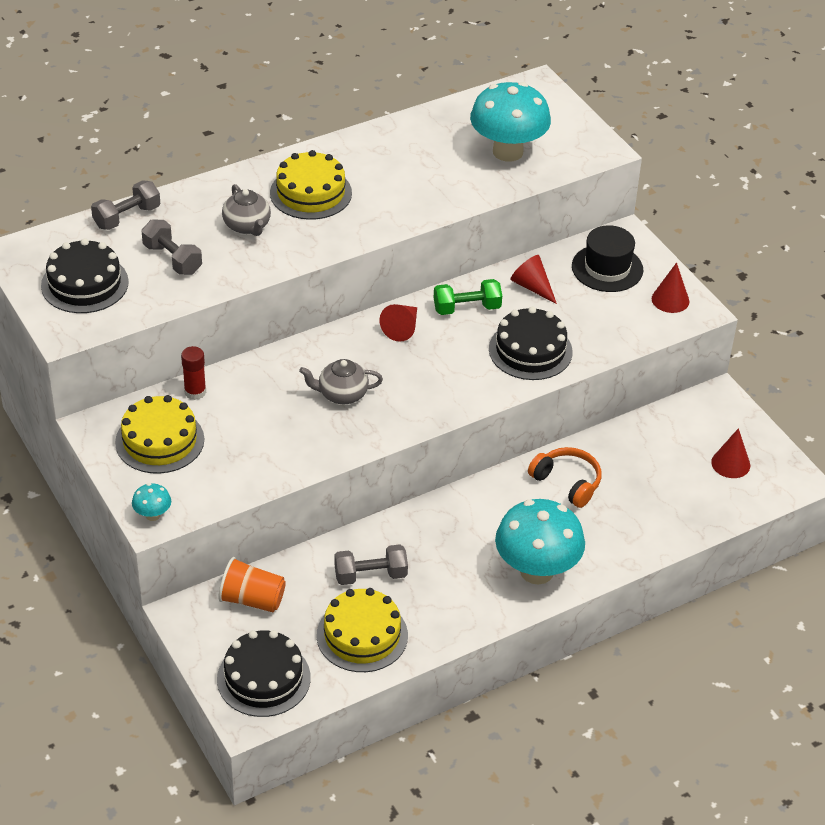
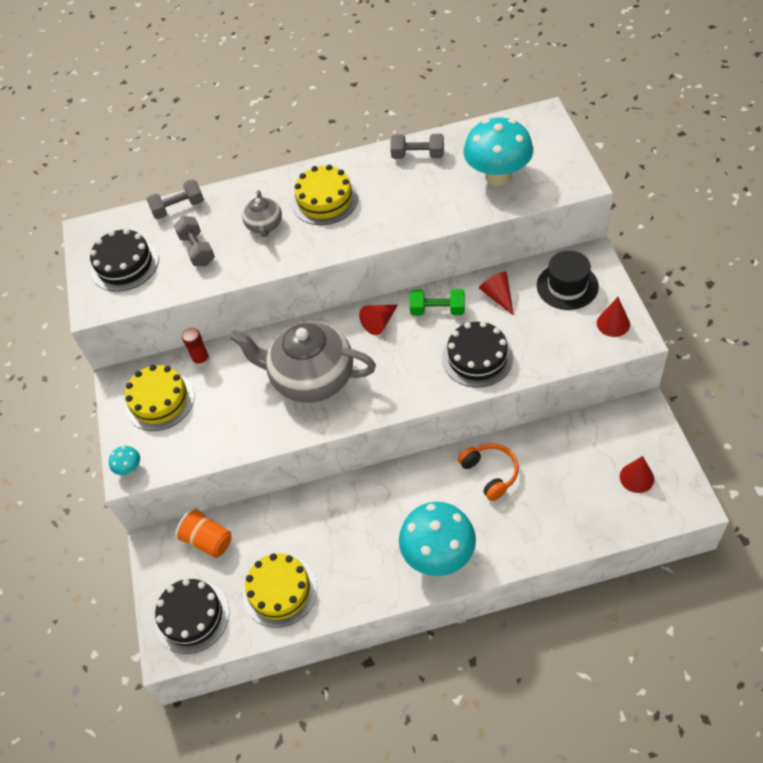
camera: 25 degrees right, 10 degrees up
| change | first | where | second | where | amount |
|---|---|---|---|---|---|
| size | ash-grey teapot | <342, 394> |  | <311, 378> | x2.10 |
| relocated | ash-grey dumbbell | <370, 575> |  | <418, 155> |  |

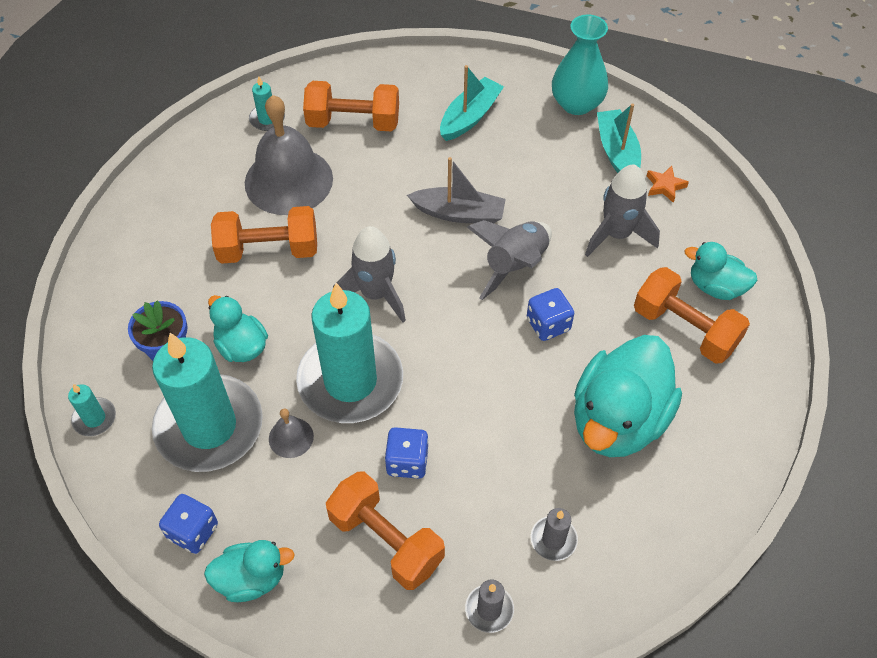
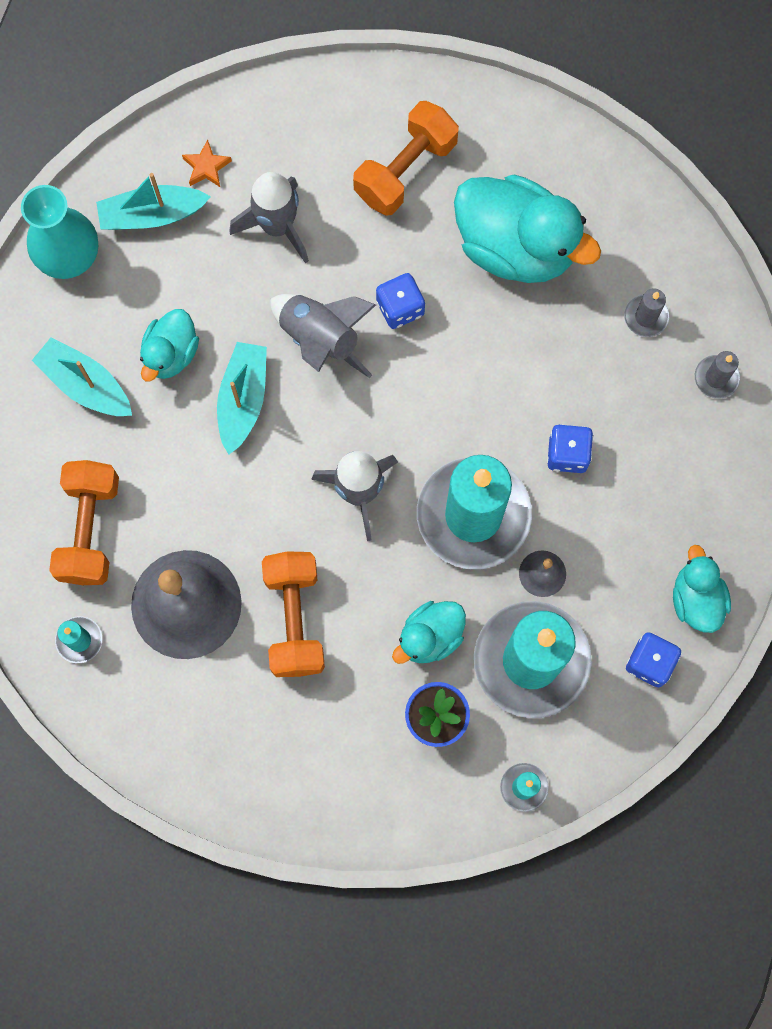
camera: 90 degrees left, 20 degrees up
| change | first | where | second | where | amount |
|---|---|---|---|---|---|
| missing | orange dumbbell | <386, 540> |  |  |  |
| colour | ash-grey sailboat | <459, 213> | aqua sailboat | <243, 399> |  |
| relocated | aqua rubber duck | <715, 287> |  | <171, 354> |  |

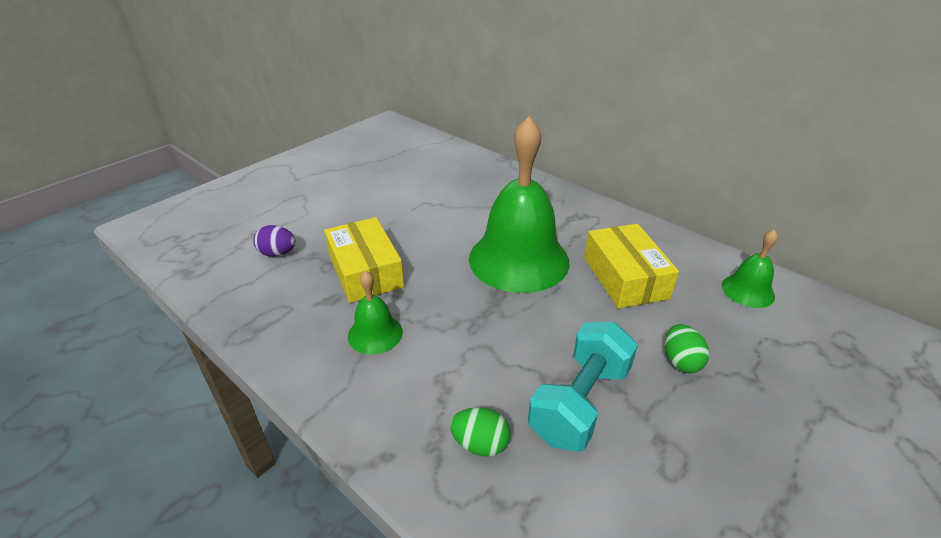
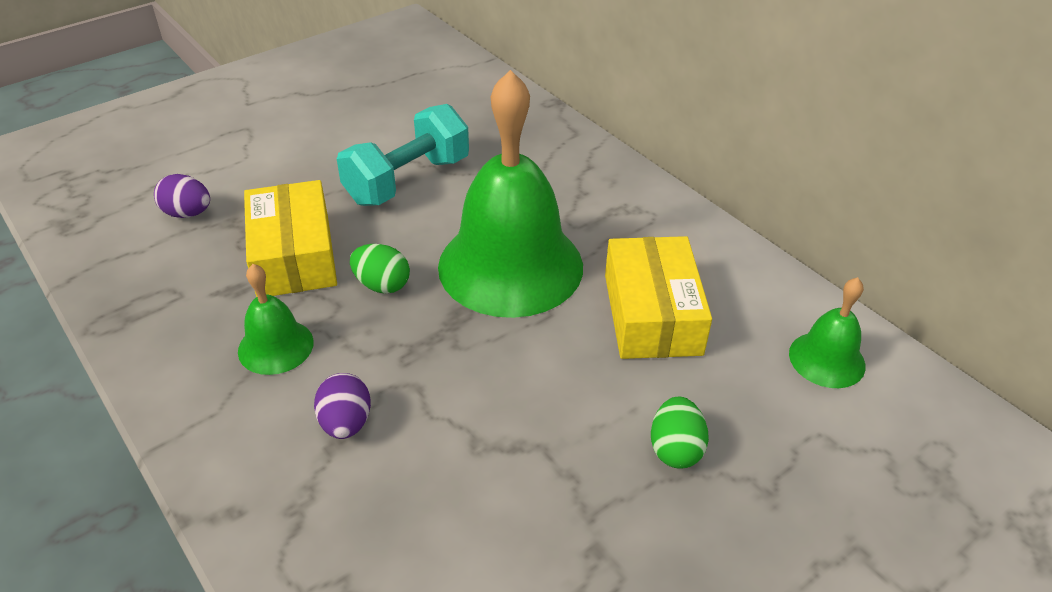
camera: 10 degrees right, 5 degrees up
| change | first | where | second | where | amount |
|---|---|---|---|---|---|
| relocated | leaf-green egg shape | <480, 444> |  | <382, 285> |  |
| relocated | aqua dumbbell | <580, 402> |  | <407, 180> |  |
| appeared |  |  | violet egg shape | <346, 423> |  |

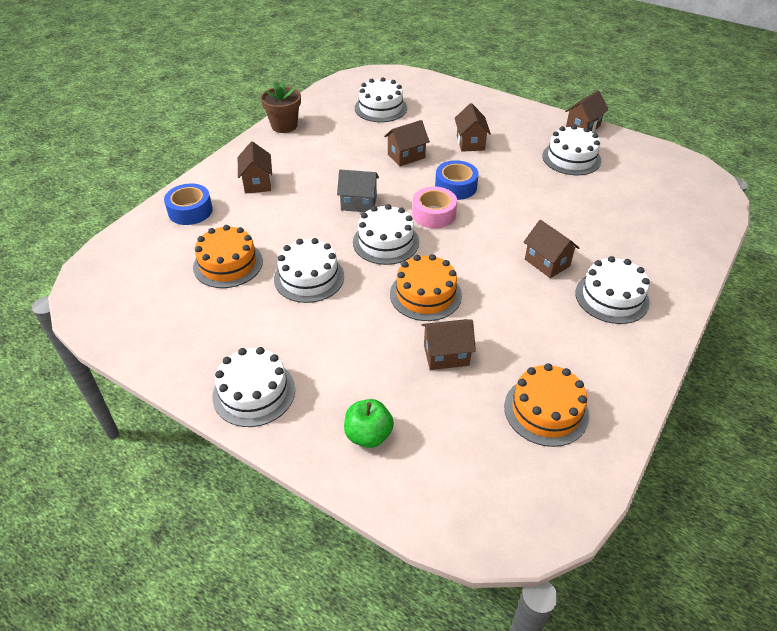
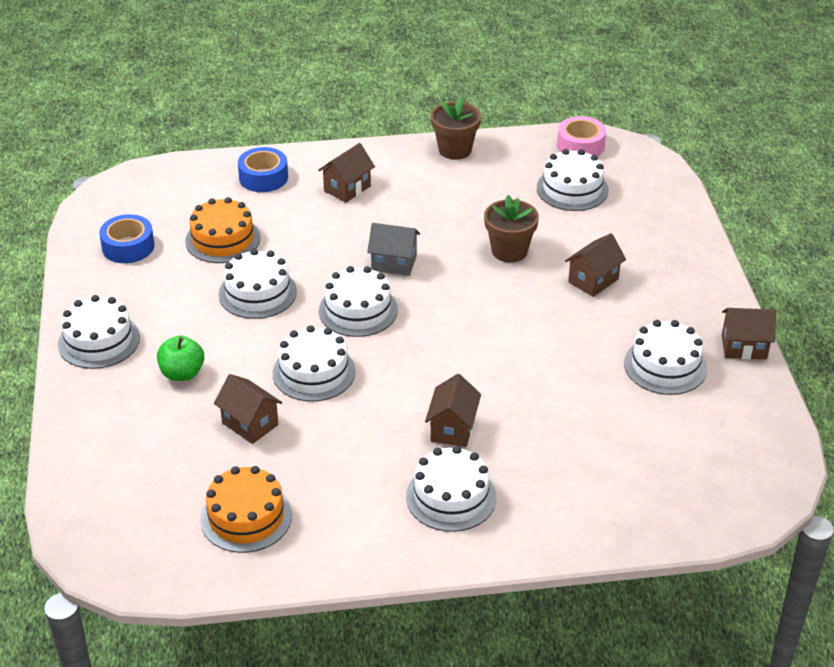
camera: 50 degrees right, 5 degrees down
| change | first | where | second | where | amount |
|---|---|---|---|---|---|
| spun | ash-grey toy house | <359, 203> |  | <394, 263> | 45 degrees counterclockwise |
| relocated | leaf-green toy apple | <368, 435> |  | <182, 373> |  |
| exchanged | brown toy house | <406, 156> | brown plant pot | <509, 251> |  |
| colour | orange gateau | <425, 294> | snow-white gateau | <314, 372> |  |
| relocated | rosy tape | <434, 214> |  | <580, 145> |  |
| relocated | cobalt tape | <455, 187> |  | <128, 247> |  |

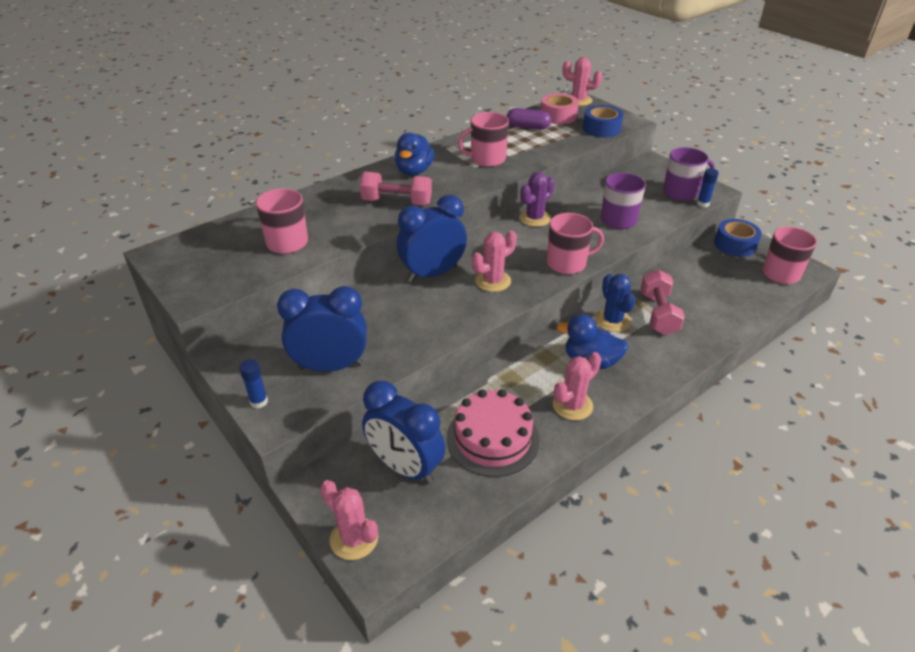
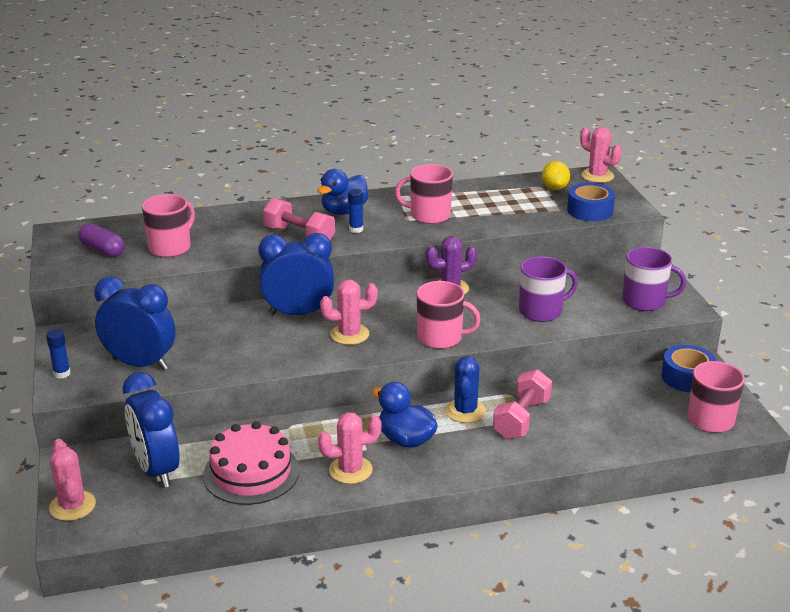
camera: 25 degrees right, 10 degrees down
| change | first | where | second | where | amount |
|---|---|---|---|---|---|
| relocated | violet pill | <528, 127> |  | <102, 250> |  |
| exchanged | rosy tape | <558, 116> | bright yellow lemon | <555, 188> |  |
| relocated | cobalt glue stick | <703, 204> |  | <356, 229> |  |

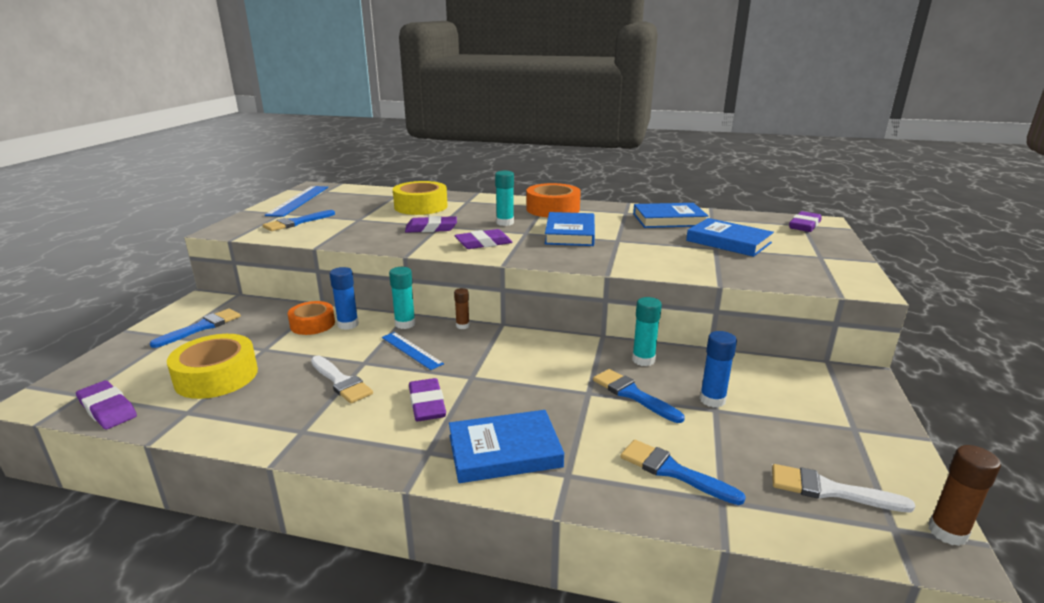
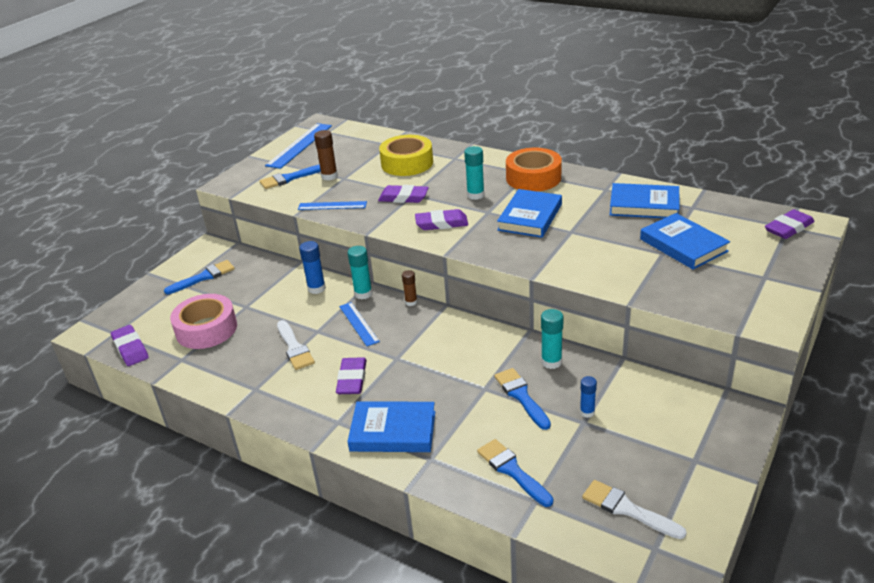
camera: 20 degrees right, 10 degrees up
| change | first | where | second | where | amount |
|---|---|---|---|---|---|
| colour | bright yellow tape | <216, 376> | rosy tape | <206, 329> |  |
| missing | orange tape | <312, 324> |  |  |  |
| size | cobalt glue stick | <712, 400> |  | <587, 412> | x0.66 |
| relocated | brown glue stick | <947, 532> |  | <329, 176> |  |
| appeared |  |  | cobalt ruler | <332, 205> |  |

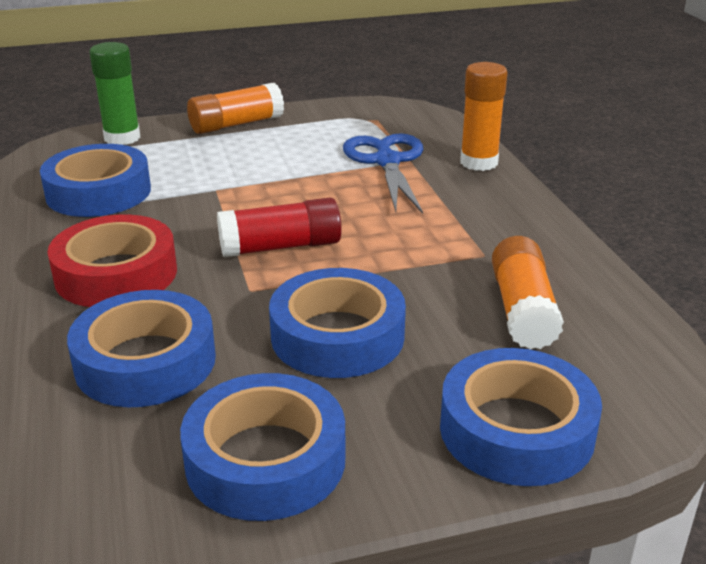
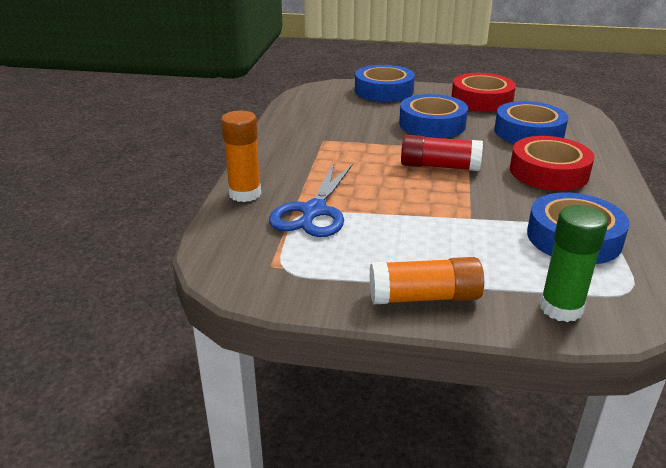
camera: 155 degrees left, 0 degrees up
| change | first | where | second | where | amount |
|---|---|---|---|---|---|
| colour | cobalt tape | <265, 460> | crimson tape | <481, 100> |  |
| missing | orange glue stick | <523, 310> |  |  |  |

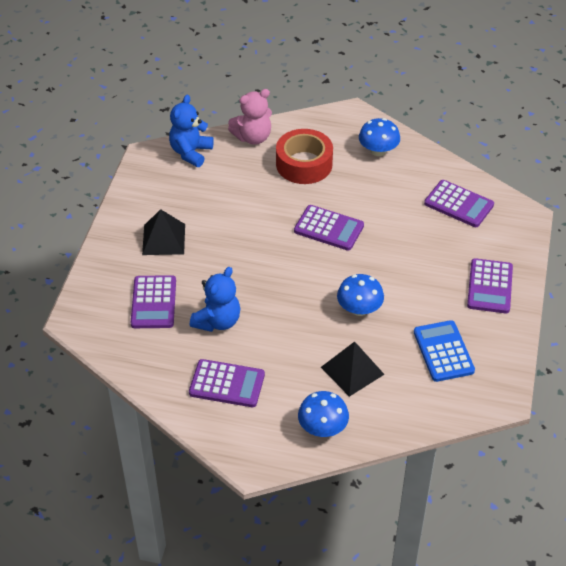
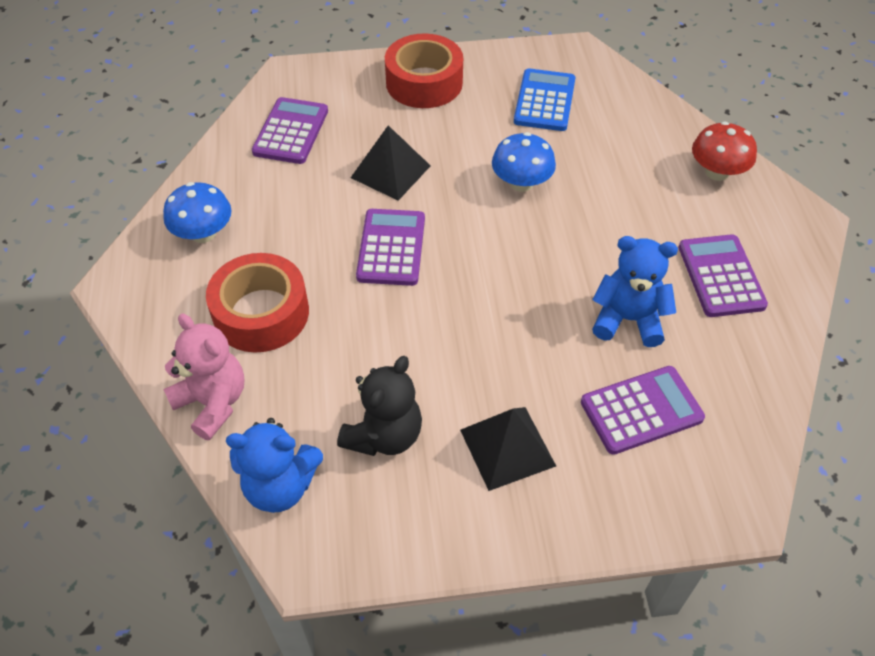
camera: 110 degrees left, 5 degrees up
| change | first | where | second | where | amount |
|---|---|---|---|---|---|
| colour | cobalt toadstool | <322, 428> | crimson toadstool | <717, 172> |  |
| relocated | ebony pyramid | <352, 370> |  | <390, 171> |  |
| spun | cobalt adding machine | <443, 351> |  | <544, 101> | 135 degrees clockwise |
| exchanged | violet adding machine | <490, 286> | crimson tape | <424, 83> |  |
| appeared |  |  | ebony teddy bear | <384, 435> |  |

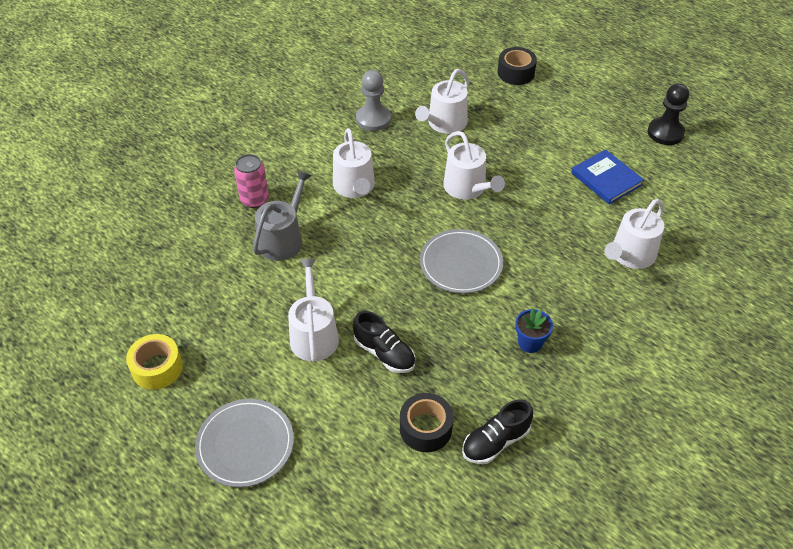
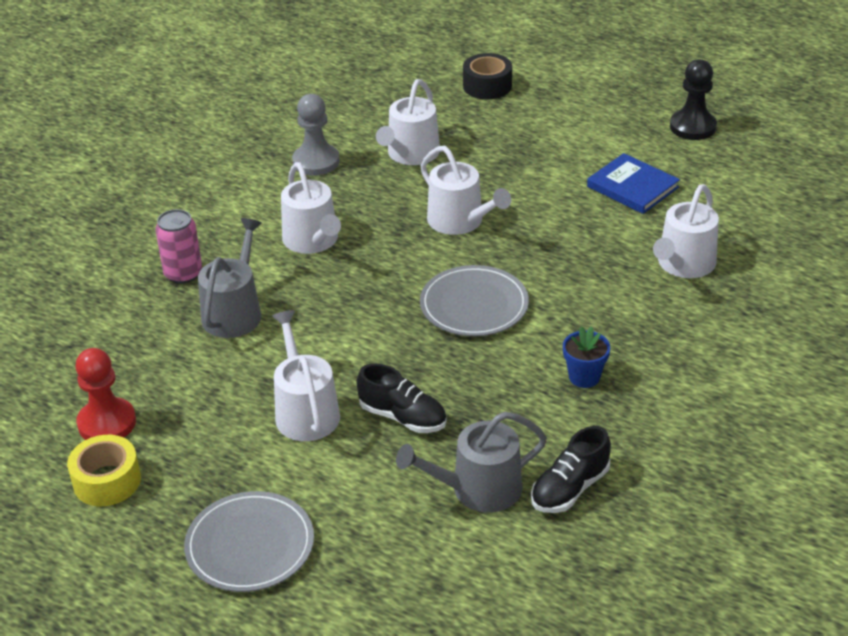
camera: 10 degrees left, 10 degrees down
| change | first | where | second | where | amount |
|---|---|---|---|---|---|
| exchanged | ebony tape | <425, 428> | ash-grey sprinkling can | <478, 489> |  |
| appeared |  |  | crimson pawn | <107, 423> |  |

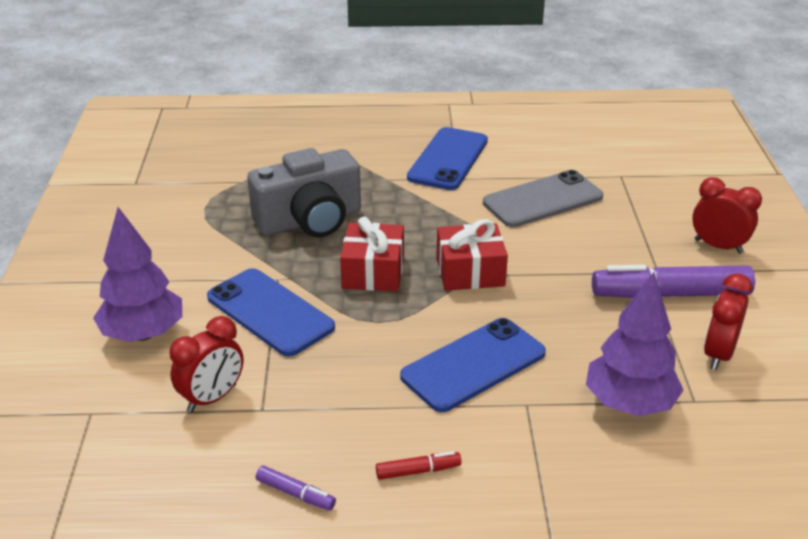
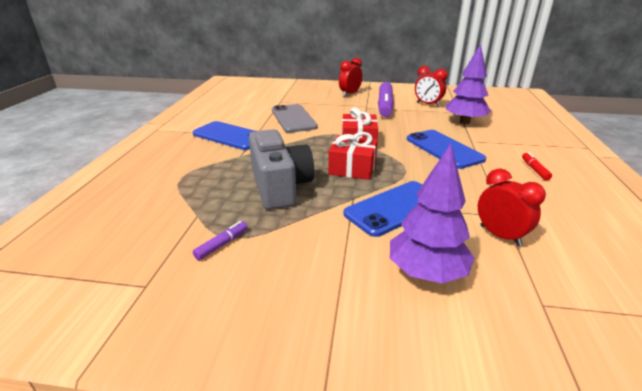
camera: 80 degrees left, 5 degrees down
| change | first | where | second | where | amount |
|---|---|---|---|---|---|
| relocated | violet marker | <296, 494> |  | <222, 244> |  |

